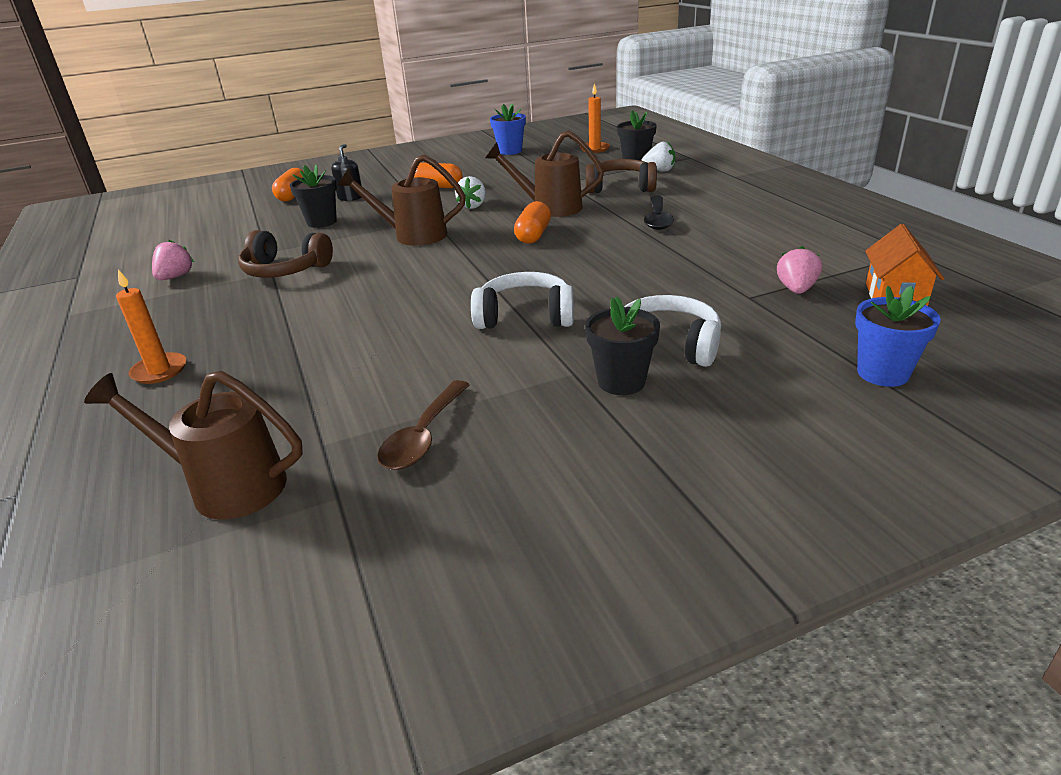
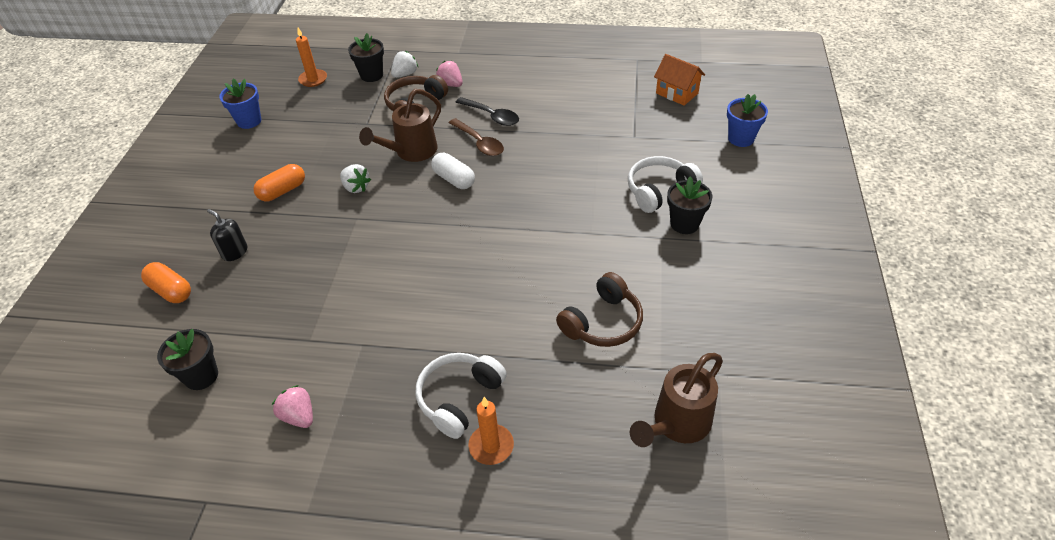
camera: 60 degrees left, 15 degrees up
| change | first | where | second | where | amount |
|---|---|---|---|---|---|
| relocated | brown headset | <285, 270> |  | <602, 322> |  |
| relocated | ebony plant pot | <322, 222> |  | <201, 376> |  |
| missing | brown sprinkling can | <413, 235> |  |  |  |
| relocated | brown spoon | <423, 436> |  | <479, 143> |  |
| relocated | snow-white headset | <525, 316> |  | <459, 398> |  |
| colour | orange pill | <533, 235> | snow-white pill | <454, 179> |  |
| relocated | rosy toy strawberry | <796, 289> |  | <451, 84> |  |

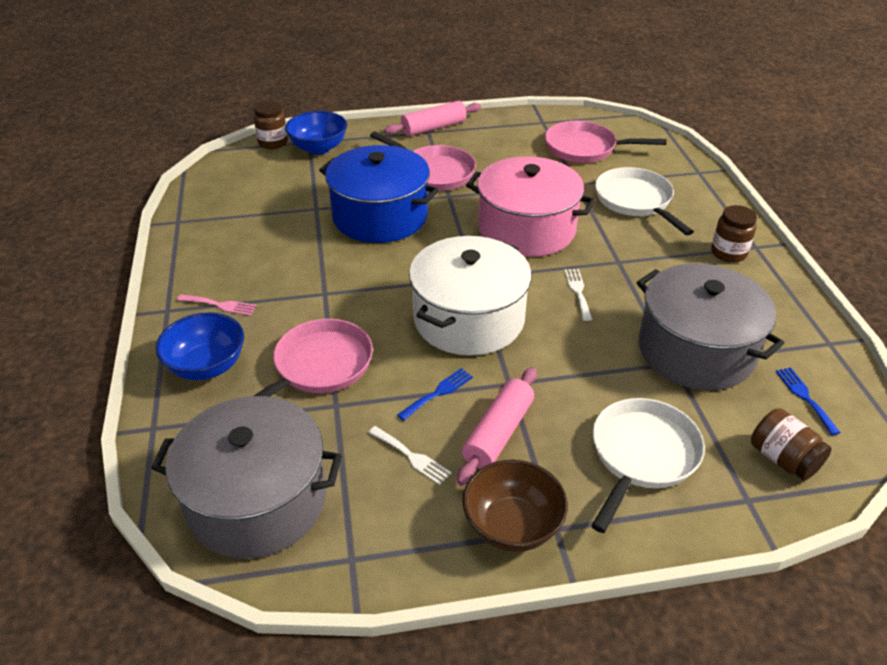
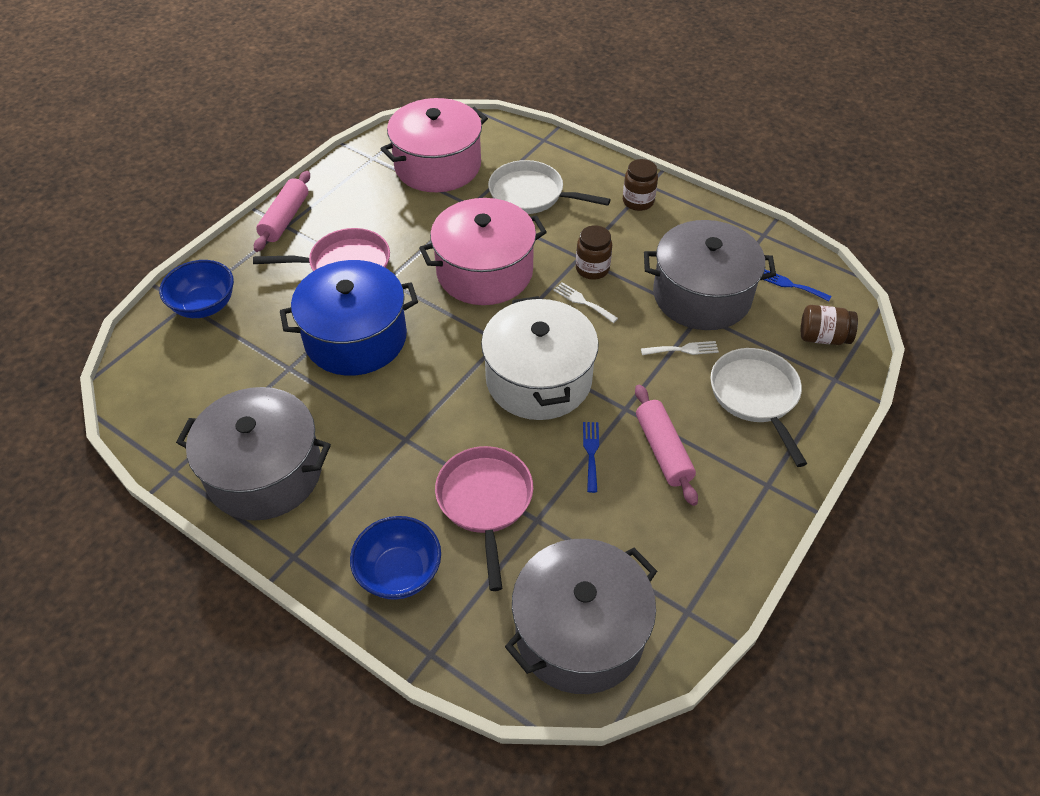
camera: 45 degrees left, 10 degrees up
| change | first | where | second | where | amount |
|---|---|---|---|---|---|
| missing | rosy table fork | <220, 305> |  |  |  |
| relocated | brown preserve jar | <273, 142> |  | <592, 269> |  |
| relocated | snow-white table fork | <411, 456> |  | <683, 349> |  |
| missing | brown serving bowl | <512, 526> |  |  |  |
| exchanged | rosy frying pan | <585, 148> | rosy cooking pot | <437, 165> |  |
| appeared |  |  | ash-grey cooking pot | <265, 472> |  |

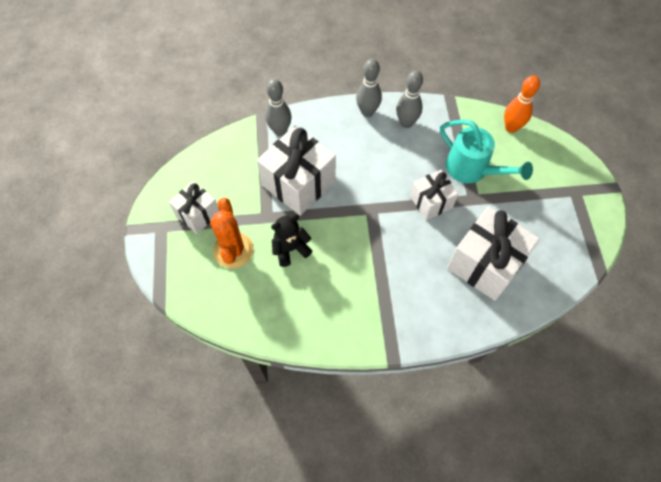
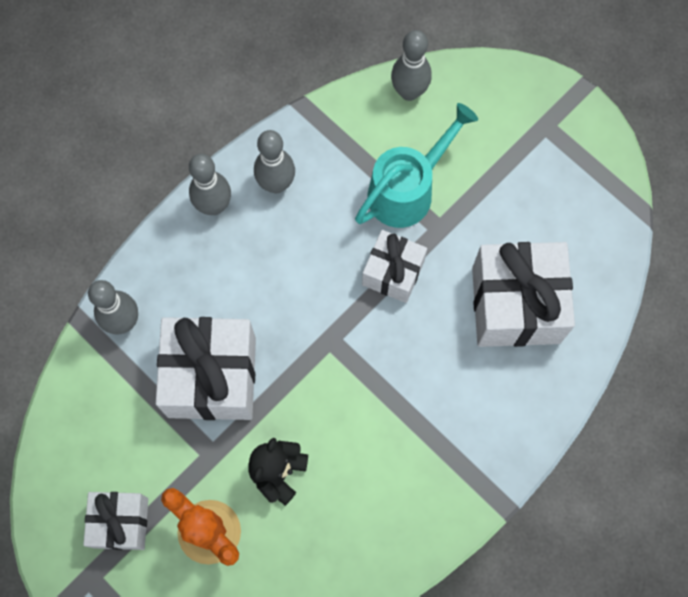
camera: 40 degrees left, 10 degrees up
| change | first | where | second | where | amount |
|---|---|---|---|---|---|
| spun | aqua sprinkling can | <472, 170> |  | <408, 189> | 45 degrees counterclockwise |
| colour | orange bowling pin | <511, 127> | ash-grey bowling pin | <409, 92> |  |

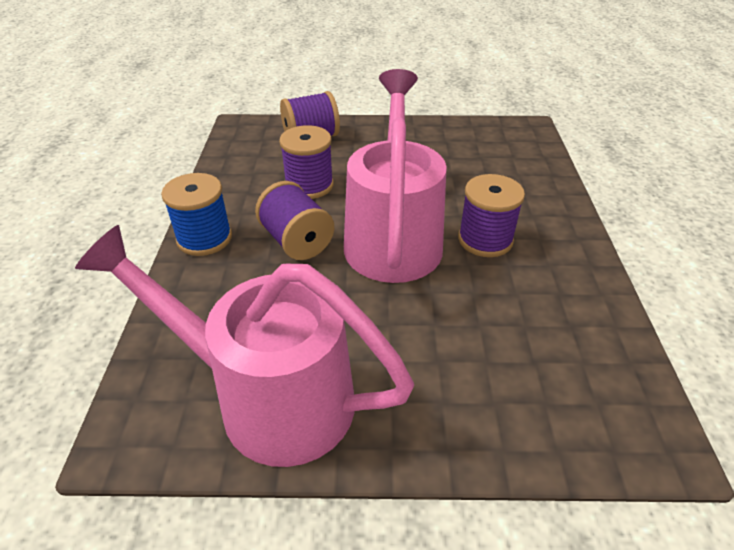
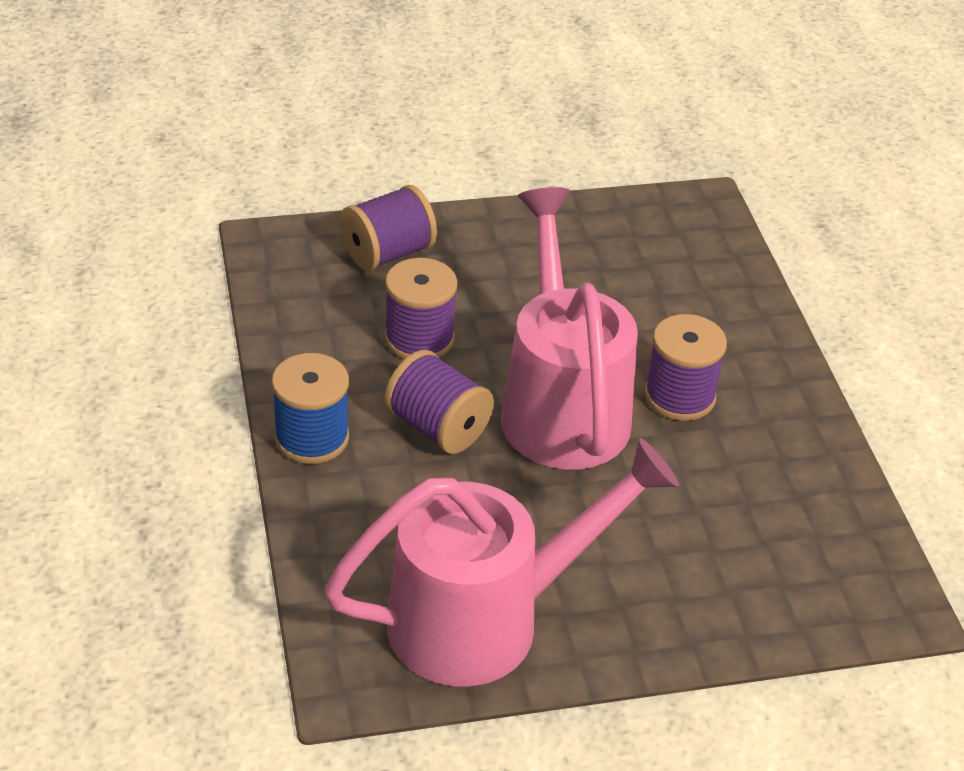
camera: 15 degrees left, 0 degrees up
| change | first | where | second | where | amount |
|---|---|---|---|---|---|
| spun | rosy sprinkling can | <268, 397> |  | <485, 620> | 150 degrees clockwise |

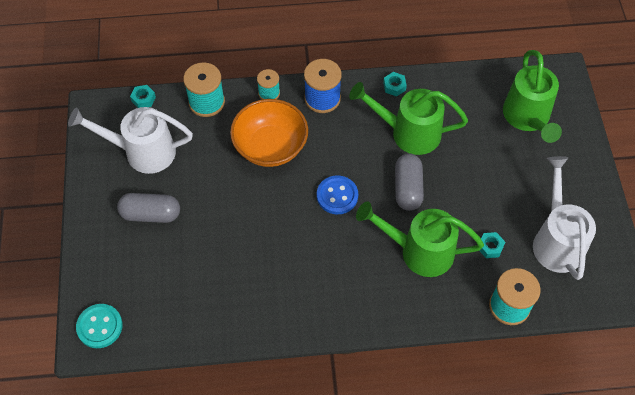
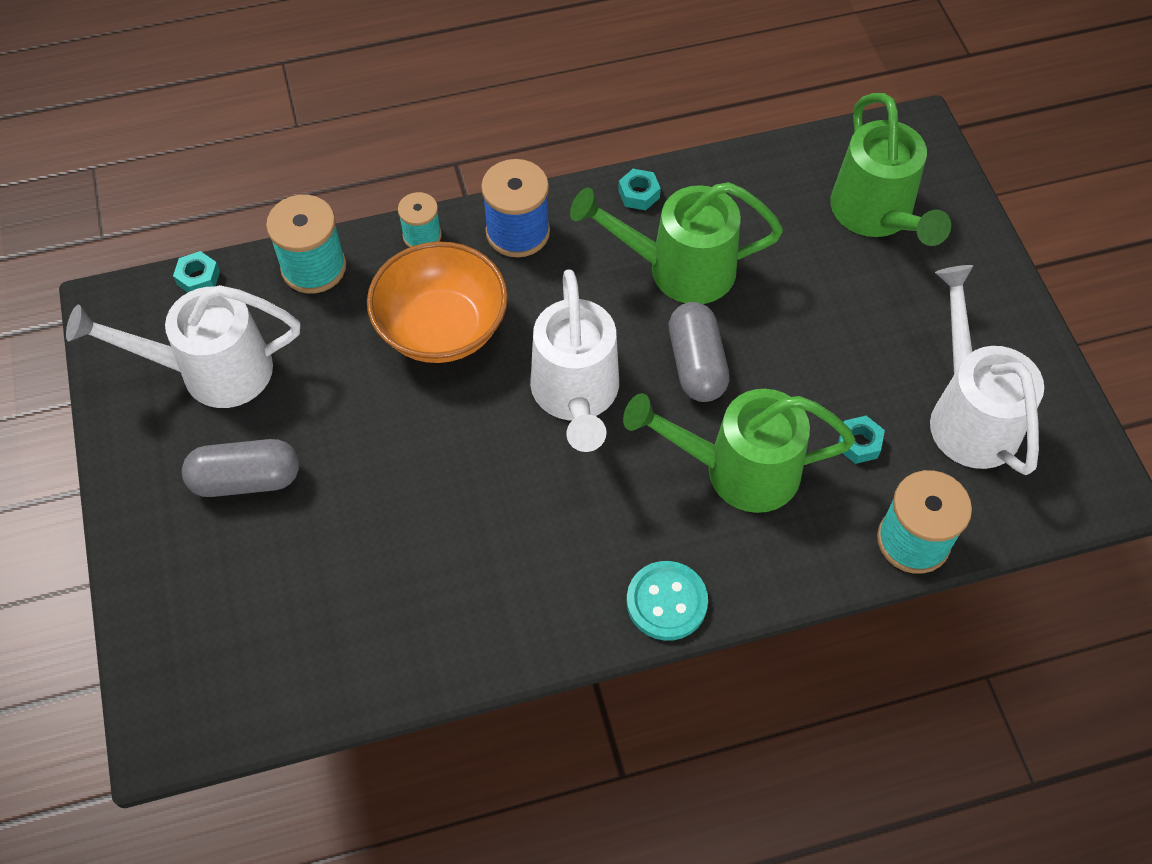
camera: 10 degrees left, 0 degrees up
| change | first | where | second | where | amount |
|---|---|---|---|---|---|
| relocated | aqua shirt button | <99, 326> |  | <666, 602> |  |
| exchanged | cobalt shirt button | <337, 196> | snow-white sprinkling can | <576, 396> |  |

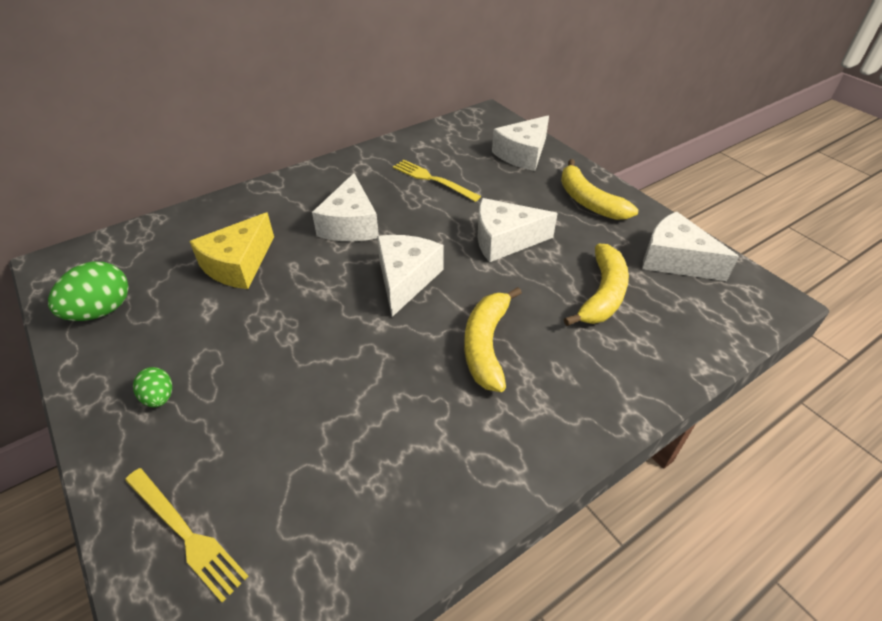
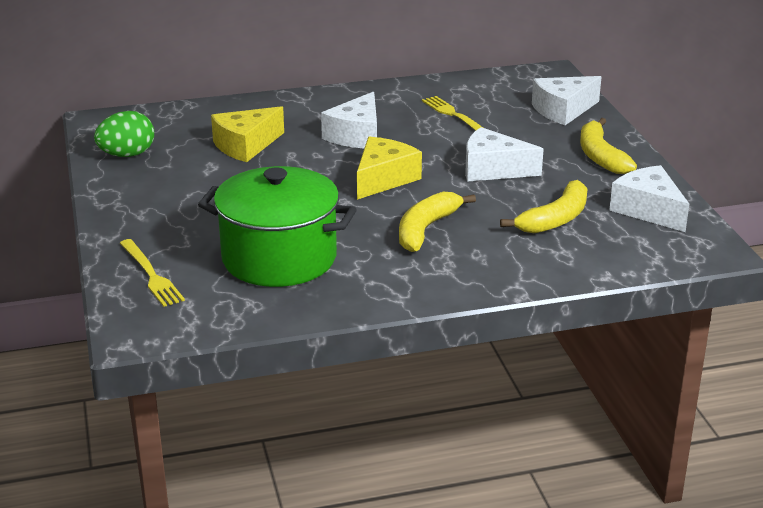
camera: 20 degrees right, 15 degrees down
| change | first | where | second | where | amount |
|---|---|---|---|---|---|
| missing | leaf-green egg shape | <159, 397> |  |  |  |
| colour | snow-white piece of cheese | <405, 279> | bright yellow piece of cheese | <383, 179> |  |
| appeared |  |  | leaf-green cooking pot | <279, 258> |  |

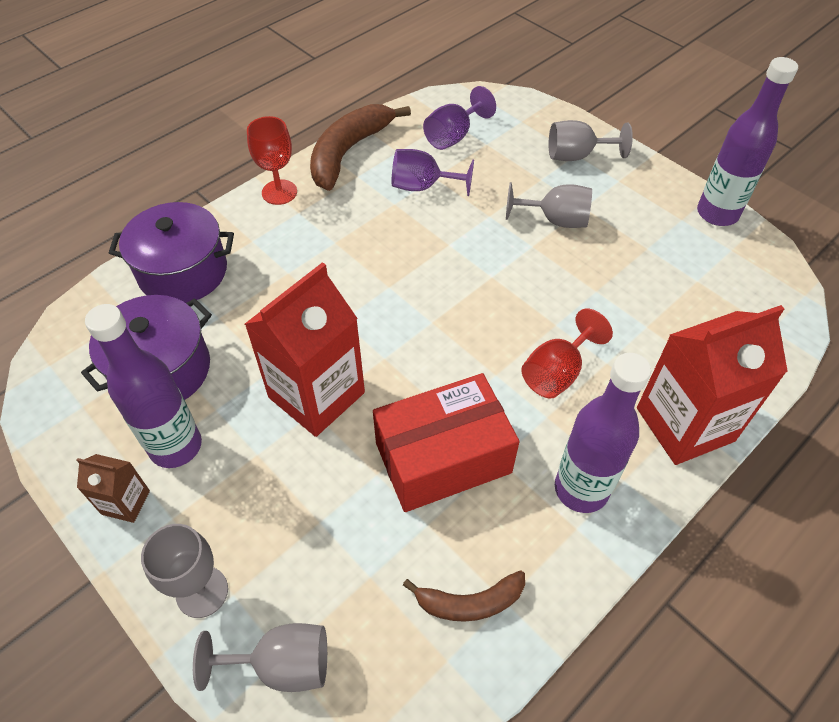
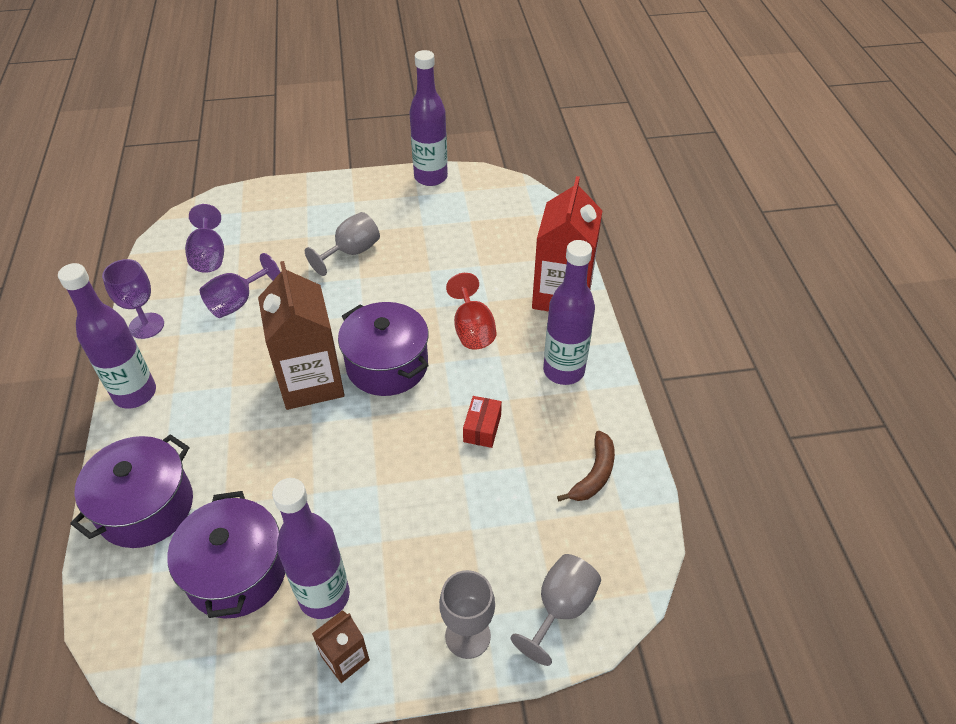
camera: 55 degrees left, 5 degrees down
| change | first | where | second | where | amount |
|---|---|---|---|---|---|
| missing | crimson carton | <316, 395> |  |  |  |
| exchanged | crimson wine glass | <279, 192> | violet flask | <135, 393> |  |
| exchanged | brown toy banana | <348, 152> | violet wine glass | <146, 326> |  |
| size | crimson package | <443, 458> |  | <482, 428> | x0.44 |
| missing | ash-grey wine glass | <576, 156> |  |  |  |
| appeared |  |  | brown carton | <311, 381> |  |
| appeared |  |  | violet cooking pot | <387, 365> |  |

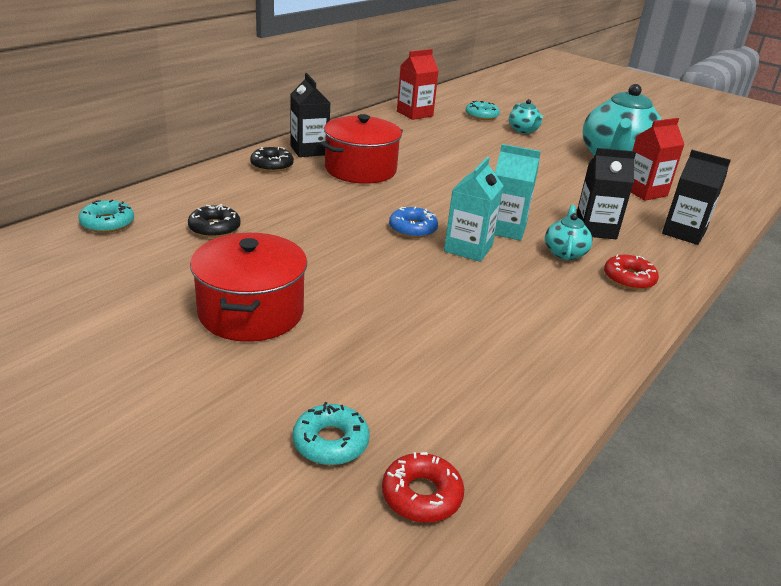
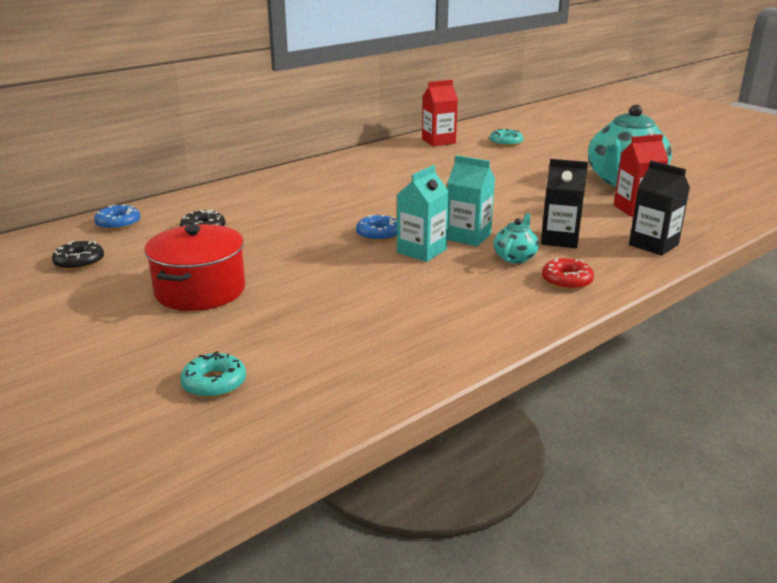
camera: 15 degrees right, 5 degrees down
| change | first | where | second | where | amount |
|---|---|---|---|---|---|
| colour | aqua glazed donut | <107, 223> | cobalt glazed donut | <118, 223> |  |
| relocated | ebony glazed donut | <272, 165> |  | <79, 262> |  |
| missing | ebony carton | <309, 150> |  |  |  |
| missing | crimson cooking pot | <360, 169> |  |  |  |
| missing | crimson glazed donut | <421, 495> |  |  |  |
| missing | aqua teapot | <523, 130> |  |  |  |

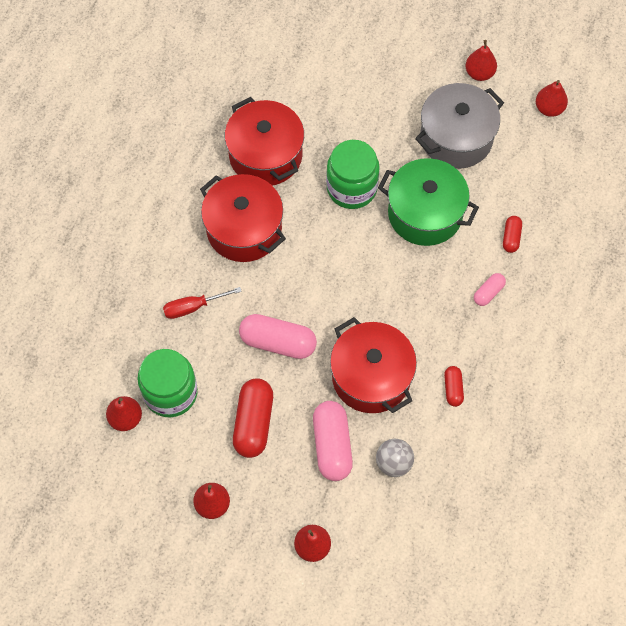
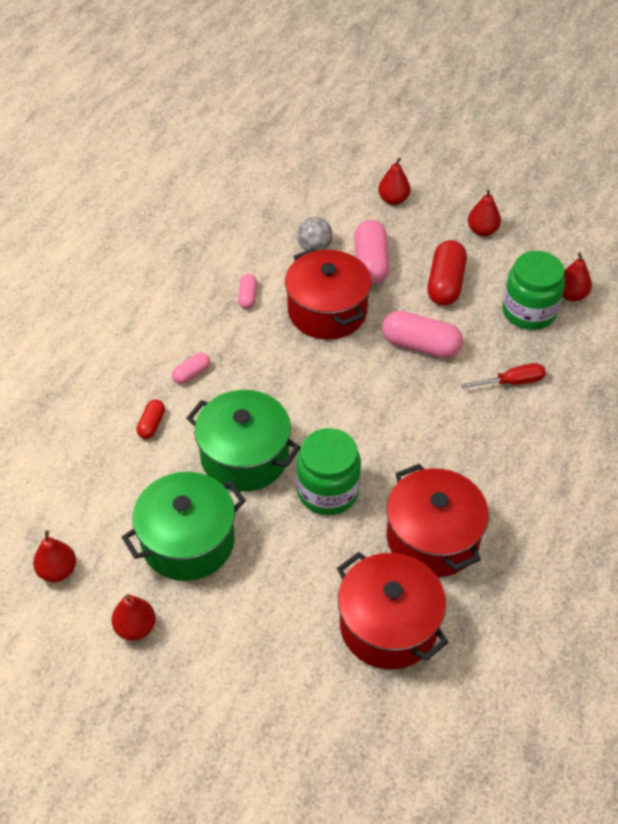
camera: 175 degrees left, 15 degrees down
| change | first | where | second | where | amount |
|---|---|---|---|---|---|
| relocated | crimson cooking pot | <244, 229> |  | <388, 625> |  |
| colour | ash-grey cooking pot | <456, 138> | leaf-green cooking pot | <188, 541> |  |
| colour | crimson pill | <453, 389> | rosy pill | <248, 297> |  |

